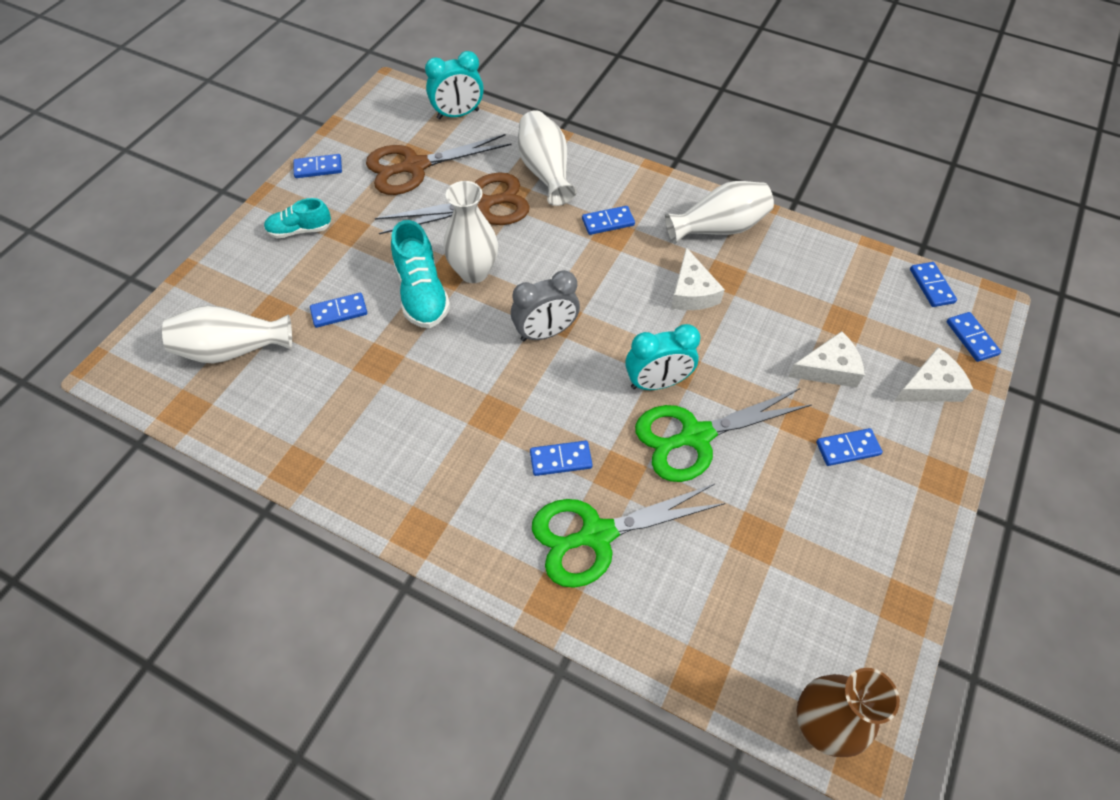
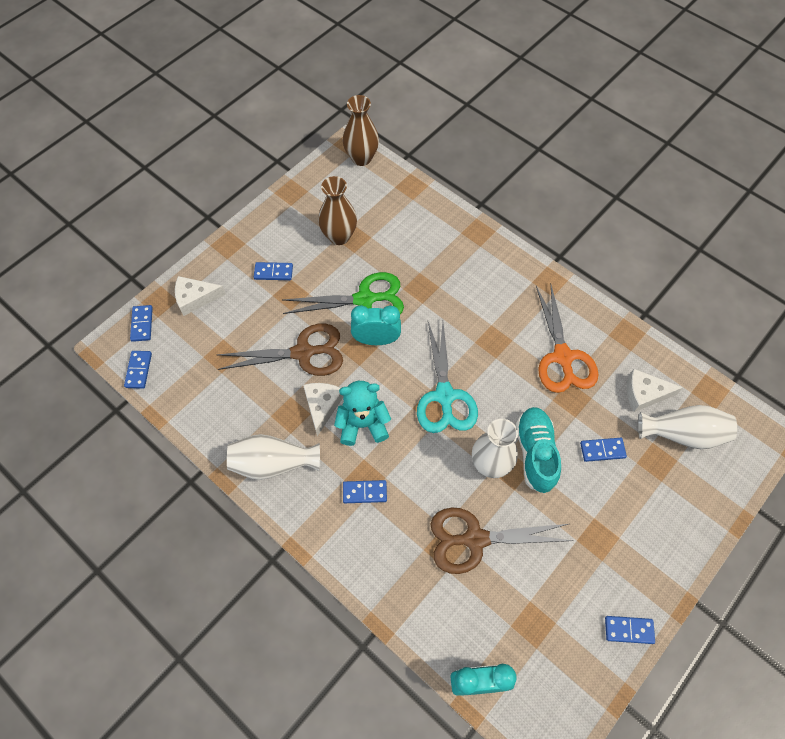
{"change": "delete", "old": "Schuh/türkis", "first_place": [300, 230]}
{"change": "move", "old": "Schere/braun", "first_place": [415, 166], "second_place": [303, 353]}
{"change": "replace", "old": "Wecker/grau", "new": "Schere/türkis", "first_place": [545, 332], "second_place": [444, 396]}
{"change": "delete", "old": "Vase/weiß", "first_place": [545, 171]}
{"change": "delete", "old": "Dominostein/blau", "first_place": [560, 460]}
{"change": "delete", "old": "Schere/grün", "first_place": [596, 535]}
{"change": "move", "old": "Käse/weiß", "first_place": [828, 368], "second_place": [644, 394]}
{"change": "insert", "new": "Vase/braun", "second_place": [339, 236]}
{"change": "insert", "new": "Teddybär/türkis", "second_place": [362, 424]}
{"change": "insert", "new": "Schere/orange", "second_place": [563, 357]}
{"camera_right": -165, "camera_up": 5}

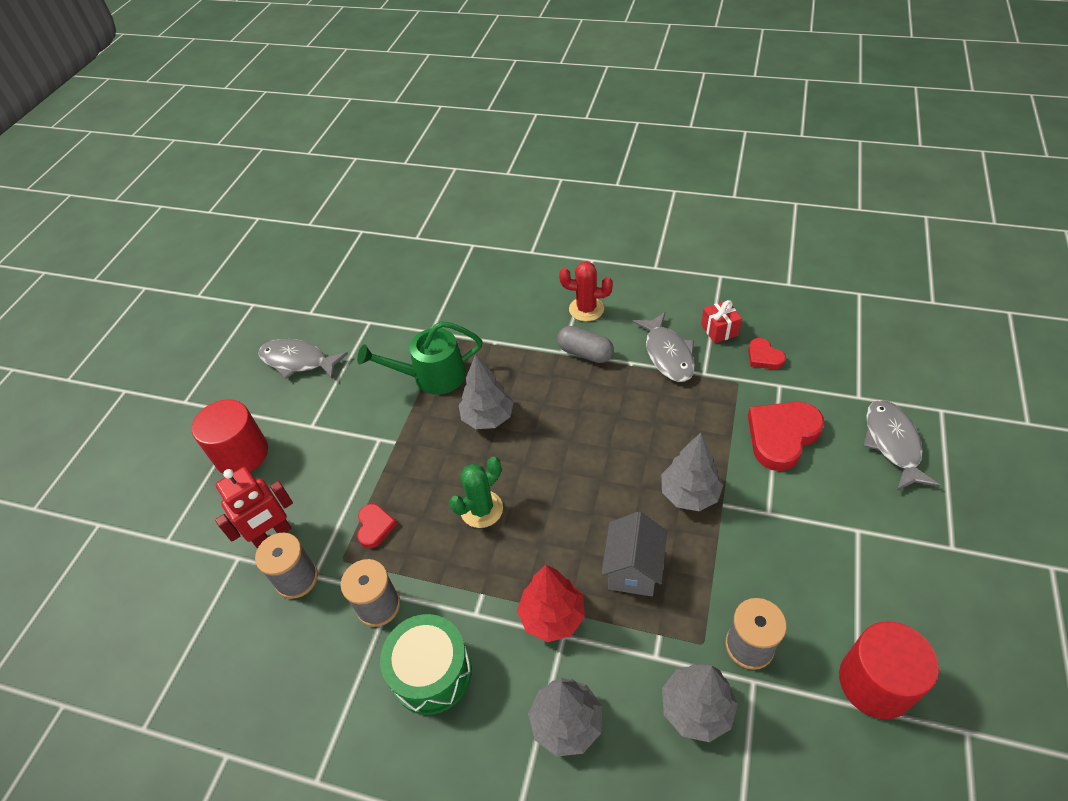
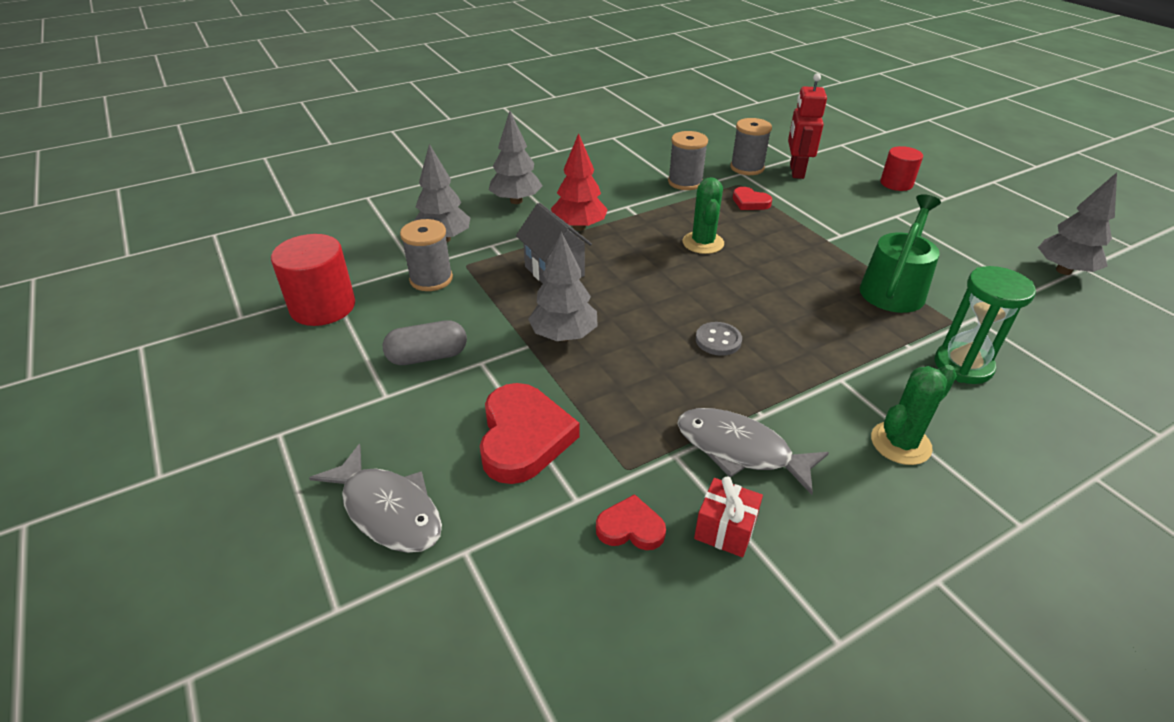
{"change": "resize", "old": "Vollzylinder/rot", "first_place": [242, 454], "second_place": [896, 183], "factor": 0.64}
{"change": "delete", "old": "Fisch/grau", "first_place": [298, 361]}
{"change": "delete", "old": "Trommel/grün", "first_place": [431, 672]}
{"change": "move", "old": "Baum/grau", "first_place": [488, 417], "second_place": [1063, 270]}
{"change": "move", "old": "Kapsel/grau", "first_place": [585, 353], "second_place": [428, 356]}
{"change": "recolor", "old": "Kaktus/rot", "new": "Kaktus/grün", "first_place": [586, 309], "second_place": [900, 443]}
{"change": "insert", "new": "Knopf/grau", "second_place": [718, 340]}
{"change": "insert", "new": "Sanduhr/grün", "second_place": [963, 366]}
{"camera_right": 130, "camera_up": -10}

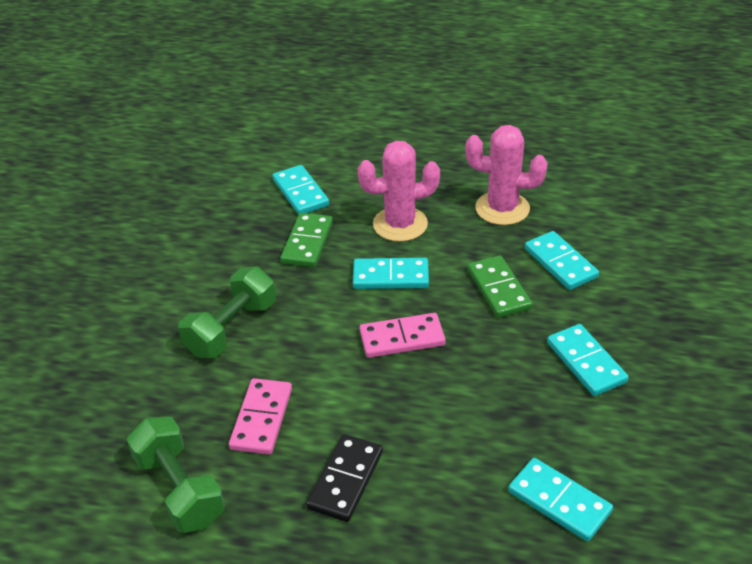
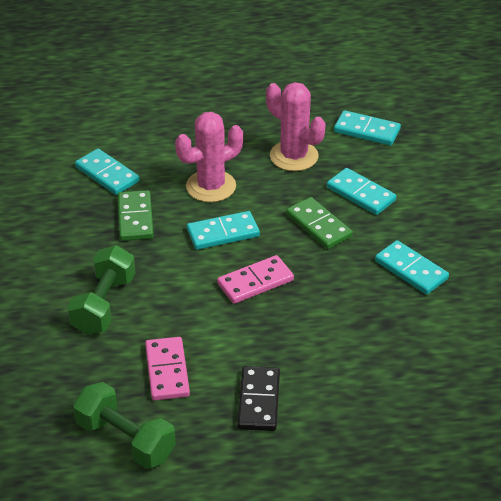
{"change": "rotate", "old": "Kaktus/rosa", "first_place": [502, 208], "second_place": [294, 156], "degrees": 45}
{"change": "move", "old": "Dominostein/türkis", "first_place": [559, 501], "second_place": [367, 130]}
{"camera_right": -20, "camera_up": 0}

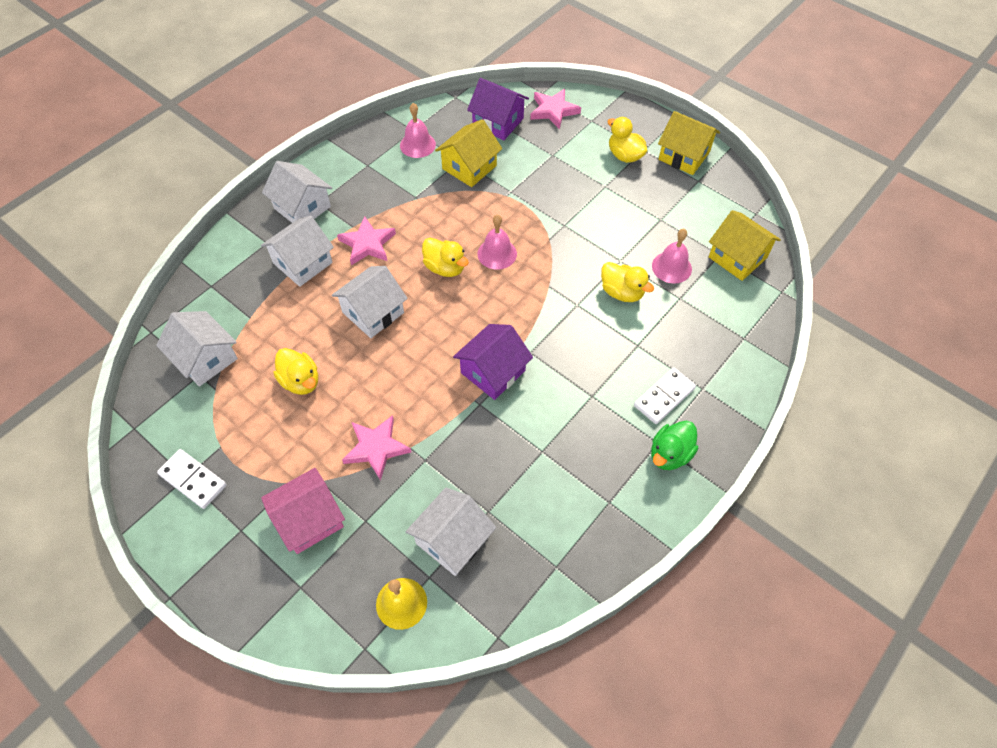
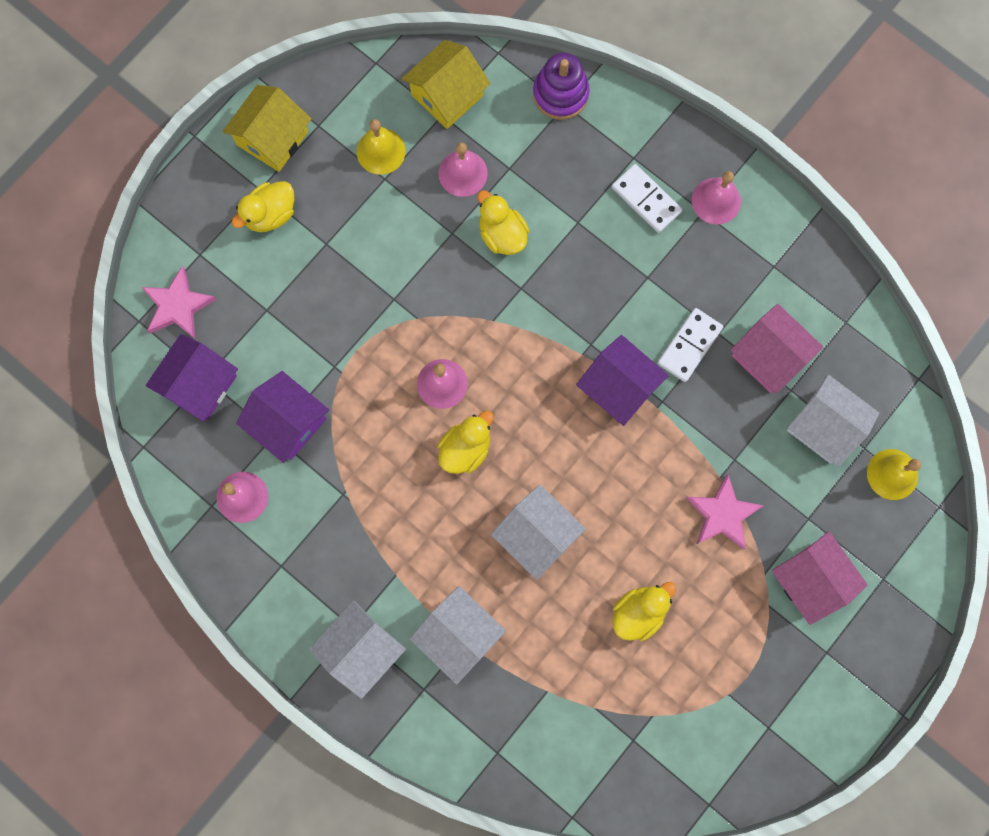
{"change": "delete", "old": "Haus/weiß", "first_place": [205, 359]}
{"change": "move", "old": "Dominostein/weiß", "first_place": [193, 480], "second_place": [689, 346]}
{"change": "delete", "old": "Stern/rosa", "first_place": [367, 244]}
{"change": "recolor", "old": "Haus/gelb", "new": "Haus/lila", "first_place": [469, 167], "second_place": [288, 422]}
{"change": "rotate", "old": "Ente/gelb", "first_place": [622, 292], "second_place": [502, 234], "degrees": -75}
{"change": "replace", "old": "Ente/grün", "new": "Glocke/rosa", "first_place": [669, 454], "second_place": [716, 200]}
{"change": "insert", "new": "Glocke/gelb", "second_place": [381, 151]}
{"change": "insert", "new": "Stapelspielzeug/lila", "second_place": [560, 94]}
{"change": "insert", "new": "Haus/rosa", "second_place": [769, 356]}
{"camera_right": -90, "camera_up": 20}

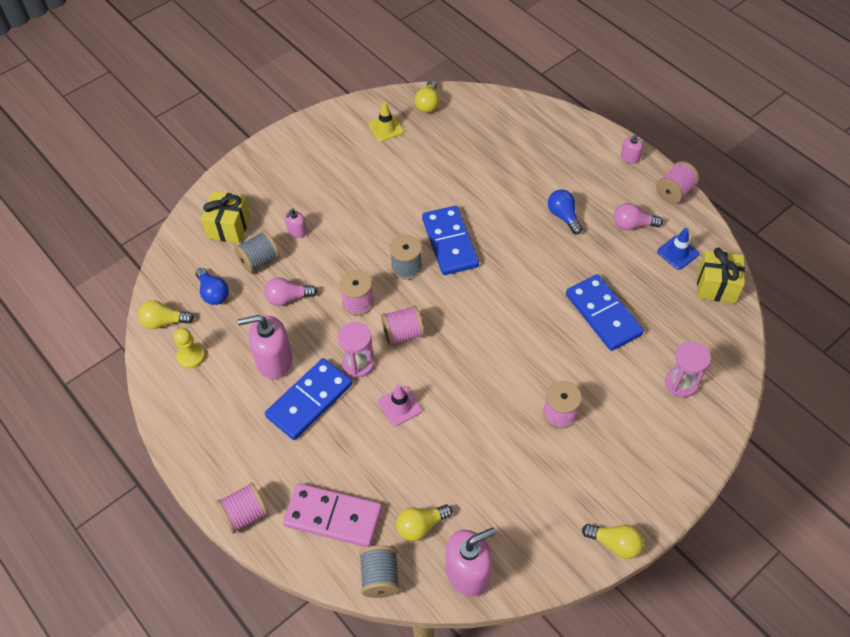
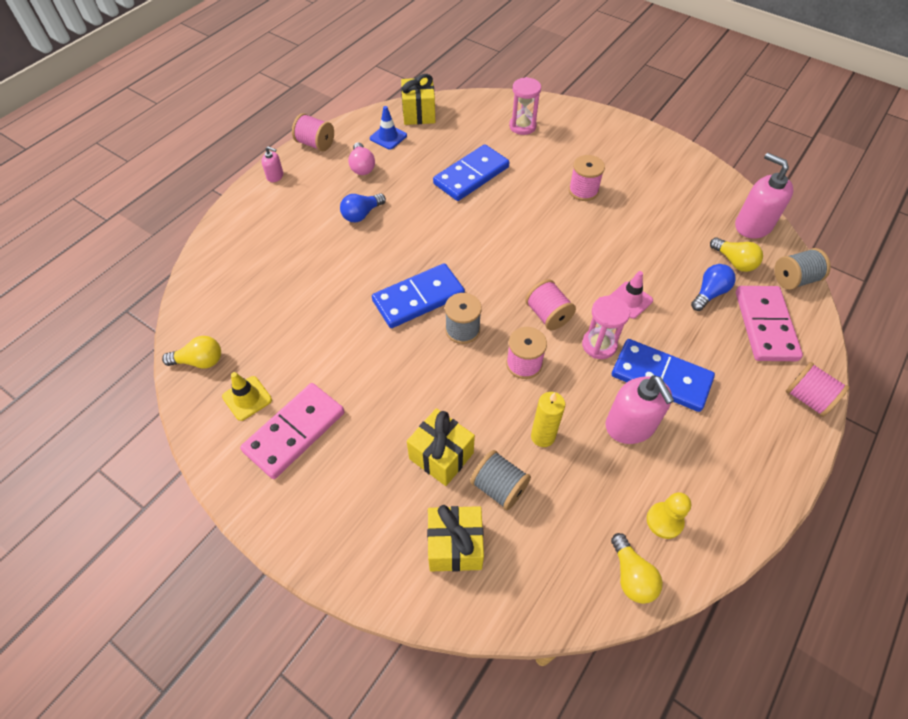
{"change": "move", "old": "Glühbirne/blau", "first_place": [213, 293], "second_place": [709, 293]}
{"change": "replace", "old": "Glühbirne/rosa", "new": "Kerze/gelb", "first_place": [288, 298], "second_place": [542, 436]}
{"change": "replace", "old": "Seifenspender/rosa", "new": "Geschenk/gelb", "first_place": [297, 231], "second_place": [441, 456]}
{"change": "delete", "old": "Glühbirne/gelb", "first_place": [615, 544]}
{"change": "insert", "new": "Dominostein/rosa", "second_place": [294, 432]}
{"camera_right": -105, "camera_up": 0}

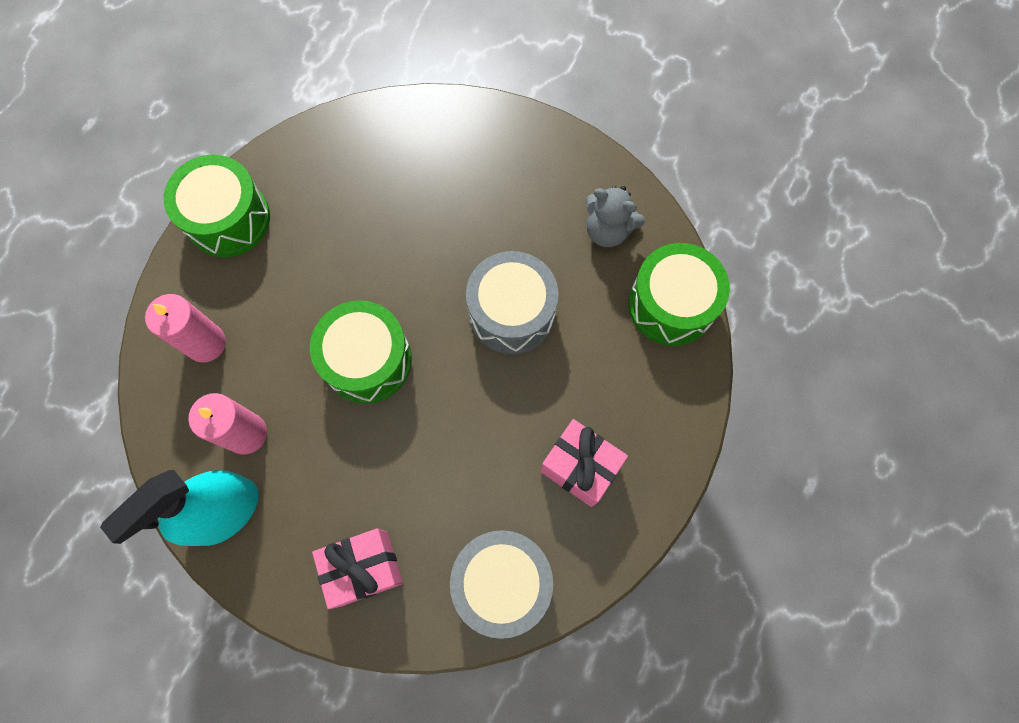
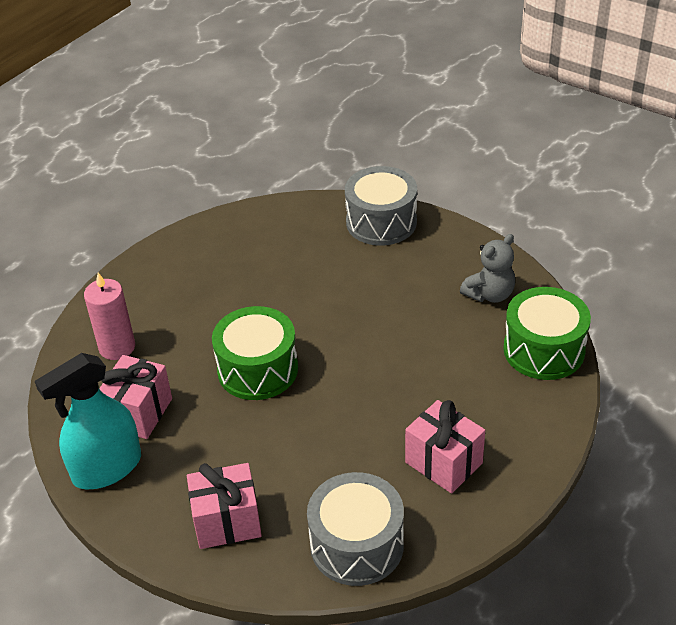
{"change": "delete", "old": "Trommel/grün", "first_place": [228, 219]}
{"change": "replace", "old": "Kerze/rosa", "new": "Geschenk/rosa", "first_place": [246, 433], "second_place": [139, 413]}
{"change": "move", "old": "Trommel/grau", "first_place": [511, 312], "second_place": [381, 222]}
{"change": "rotate", "old": "Teddybär/grau", "first_place": [608, 230], "second_place": [489, 294], "degrees": -75}
{"camera_right": 10, "camera_up": -30}

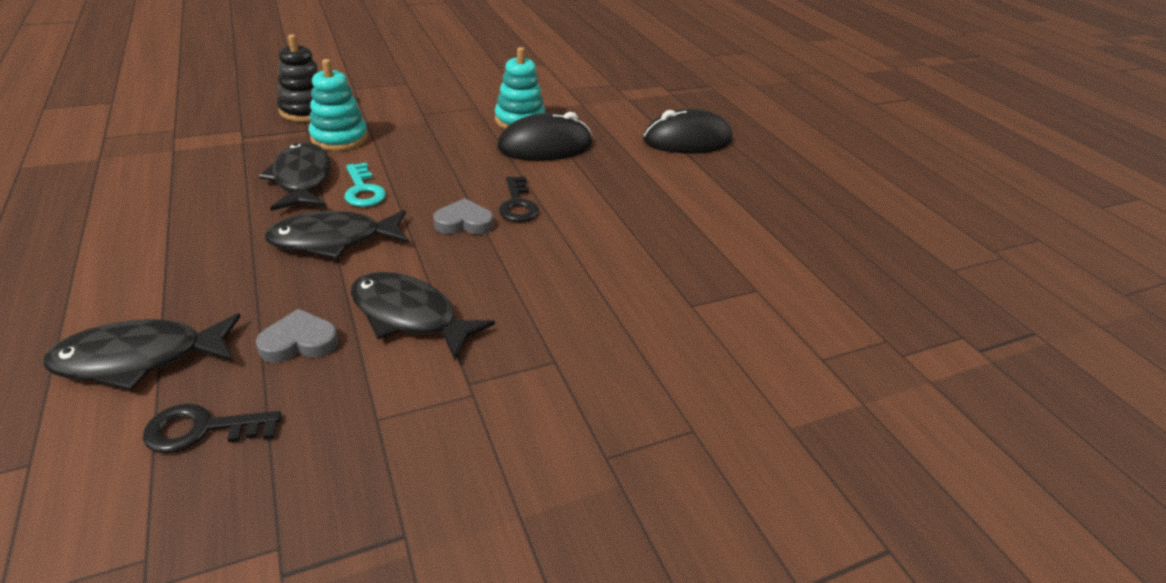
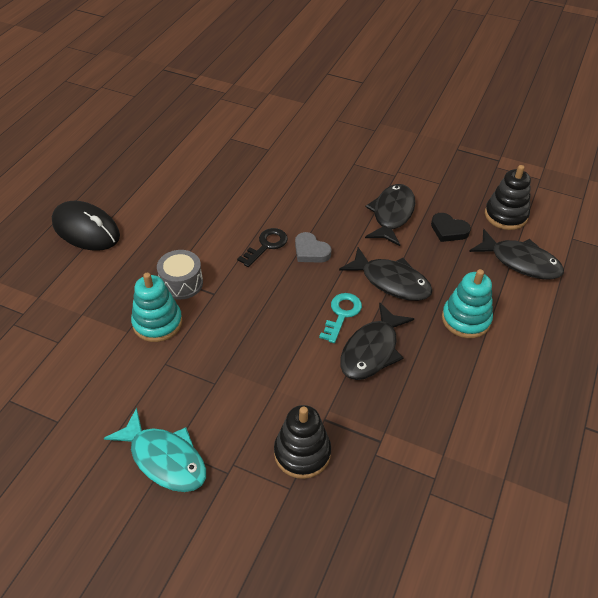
{"change": "replace", "old": "Schlüssel/schwarz", "new": "Stapelspielzeug/schwarz", "first_place": [202, 429], "second_place": [506, 215]}
{"change": "recolor", "old": "Herz/grau", "new": "Herz/schwarz", "first_place": [299, 342], "second_place": [448, 230]}
{"change": "move", "old": "Stapelspielzeug/türkis", "first_place": [339, 138], "second_place": [466, 319]}
{"change": "rotate", "old": "Fisch/schwarz", "first_place": [409, 316], "second_place": [392, 214], "degrees": -150}
{"change": "replace", "old": "Computermaus/schwarz", "new": "Trommel/grau", "first_place": [545, 146], "second_place": [181, 283]}
{"change": "insert", "new": "Fisch/türkis", "second_place": [164, 459]}
{"camera_right": -130, "camera_up": 10}

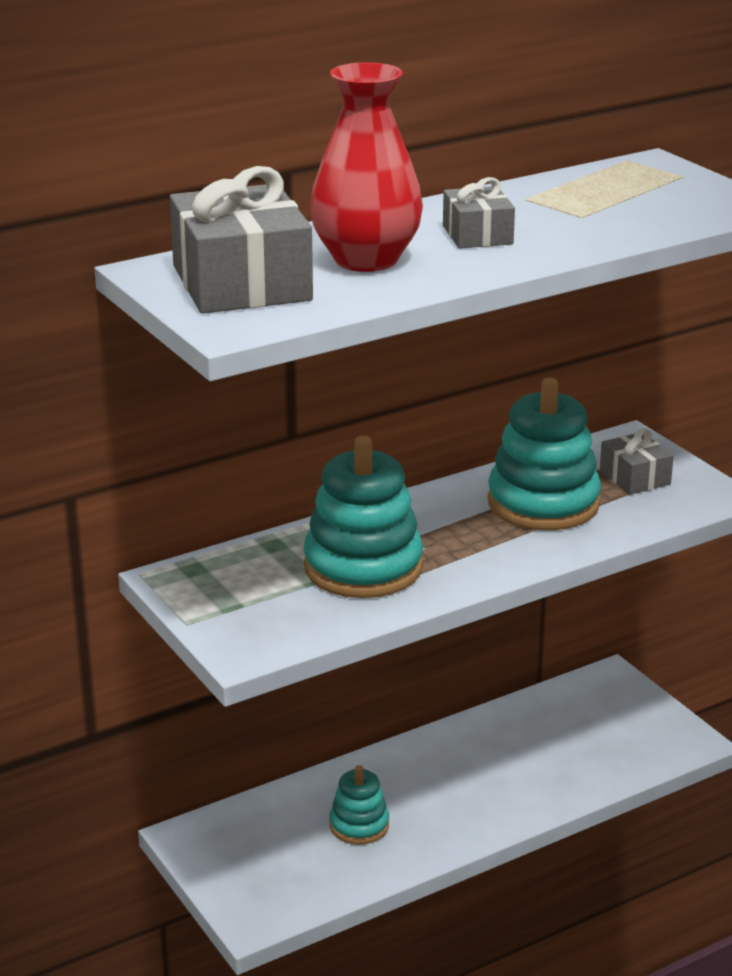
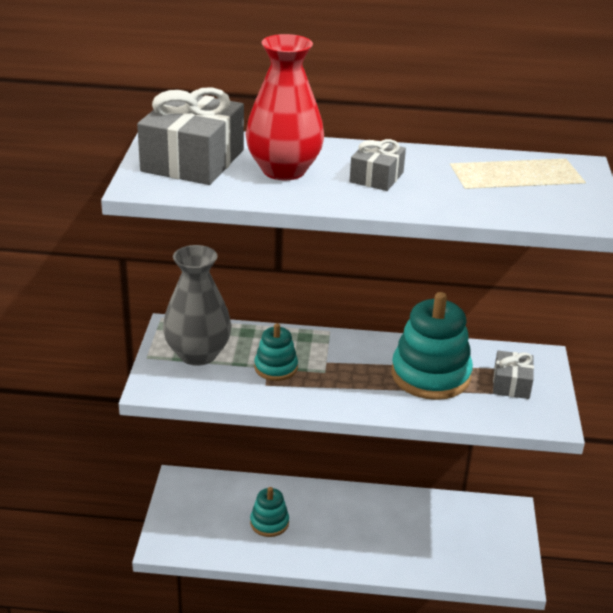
{"change": "resize", "old": "Stapelspielzeug/türkis", "first_place": [363, 567], "second_place": [276, 368], "factor": 0.55}
{"change": "insert", "new": "Vase/grau", "second_place": [198, 354]}
{"camera_right": 35, "camera_up": 5}

